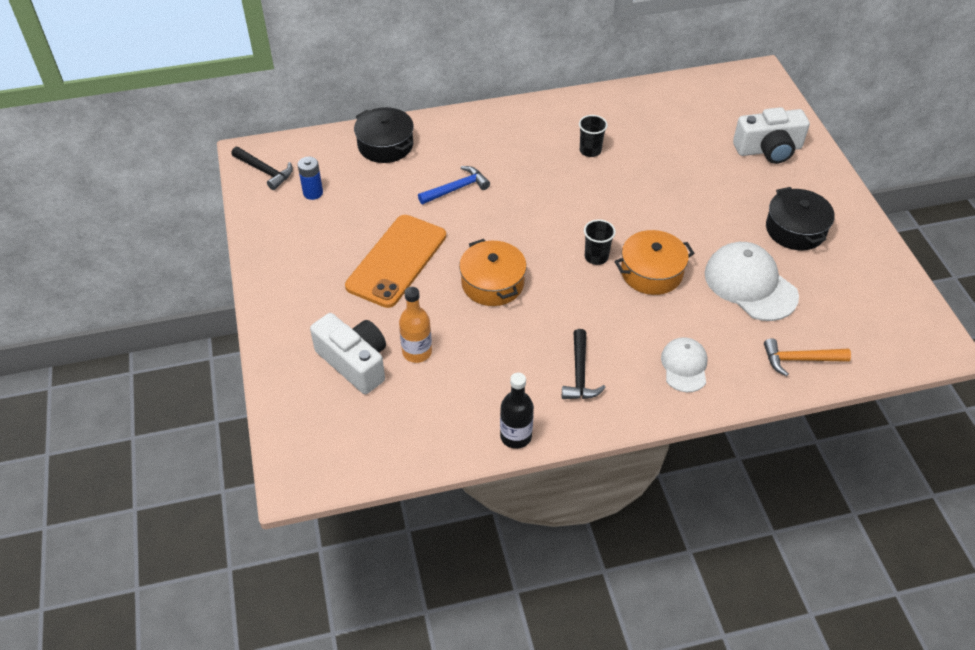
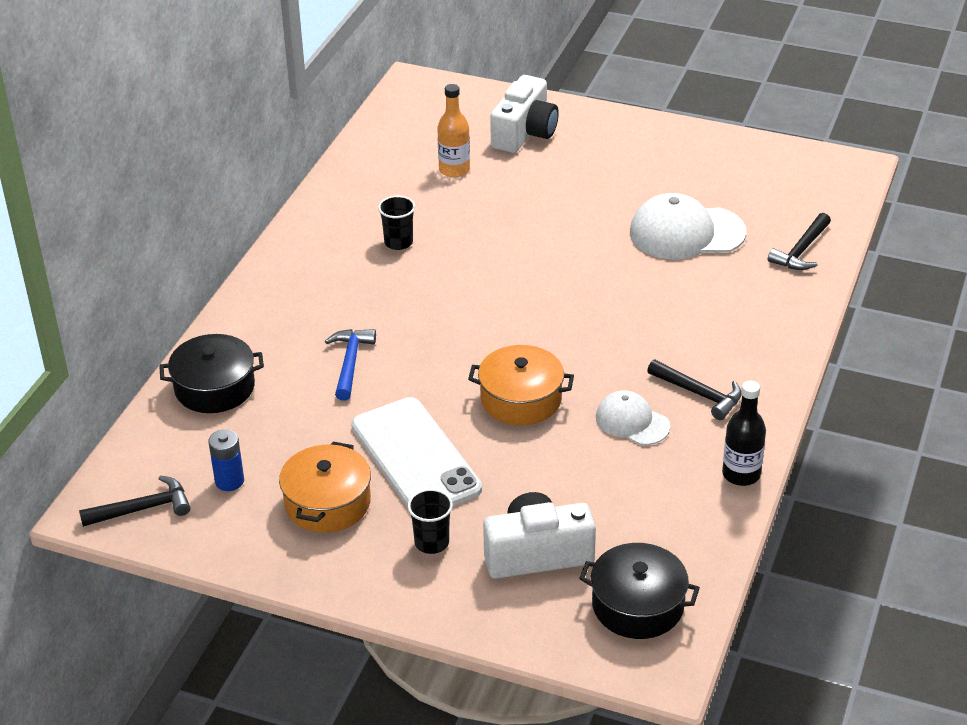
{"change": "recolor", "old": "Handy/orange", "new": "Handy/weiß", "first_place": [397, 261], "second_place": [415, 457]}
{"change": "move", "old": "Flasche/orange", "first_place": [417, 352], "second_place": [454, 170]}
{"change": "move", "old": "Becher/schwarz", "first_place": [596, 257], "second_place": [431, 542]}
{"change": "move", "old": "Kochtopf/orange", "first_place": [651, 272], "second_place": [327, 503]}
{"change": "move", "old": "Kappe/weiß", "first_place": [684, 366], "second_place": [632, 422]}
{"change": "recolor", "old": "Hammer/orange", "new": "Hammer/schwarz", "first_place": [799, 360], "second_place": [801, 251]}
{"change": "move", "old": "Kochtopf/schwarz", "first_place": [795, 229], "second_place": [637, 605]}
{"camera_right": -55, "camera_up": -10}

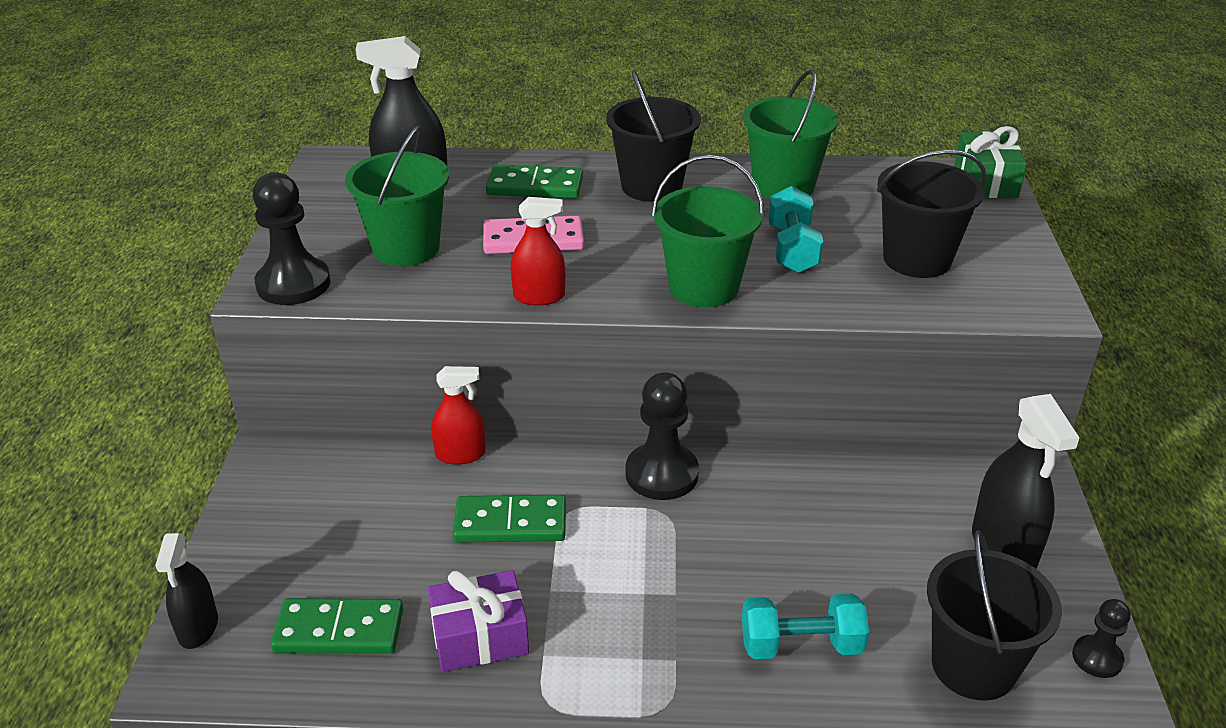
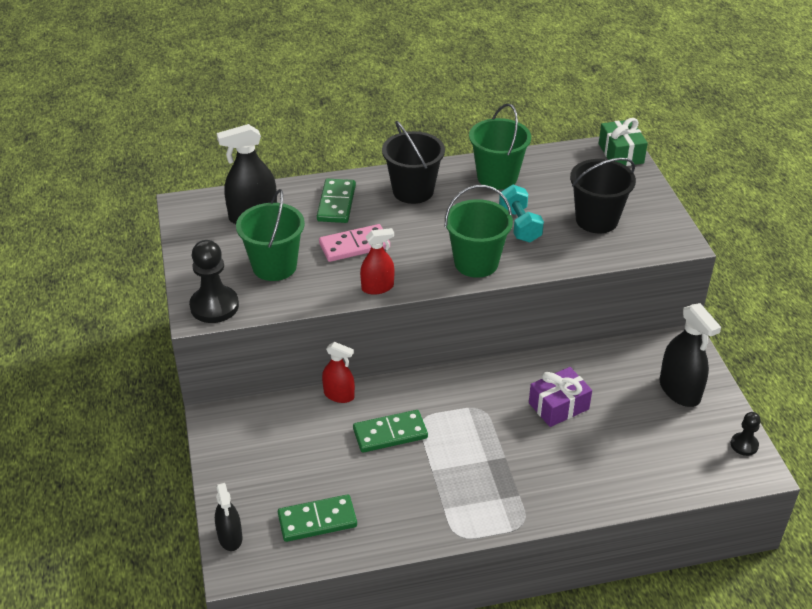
{"change": "move", "old": "Geschenk/lila", "first_place": [480, 637], "second_place": [558, 406]}
{"change": "rotate", "old": "Sprühflasche/rot", "first_place": [460, 454], "second_place": [339, 395], "degrees": 45}
{"change": "rotate", "old": "Dominostein/grün", "first_place": [535, 186], "second_place": [336, 203], "degrees": -75}
{"change": "delete", "old": "Bauer/schwarz", "first_place": [661, 474]}
{"change": "delete", "old": "Hantel/türkis", "first_place": [801, 645]}
{"change": "delete", "old": "Eimer/schwarz", "first_place": [973, 666]}
{"camera_right": -15, "camera_up": 5}

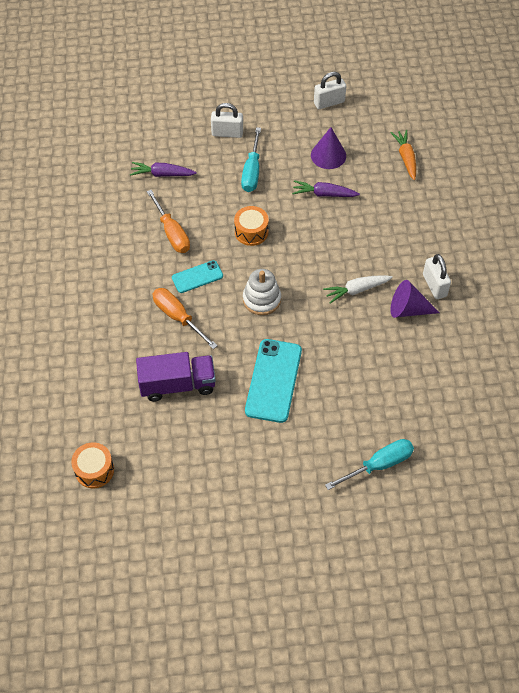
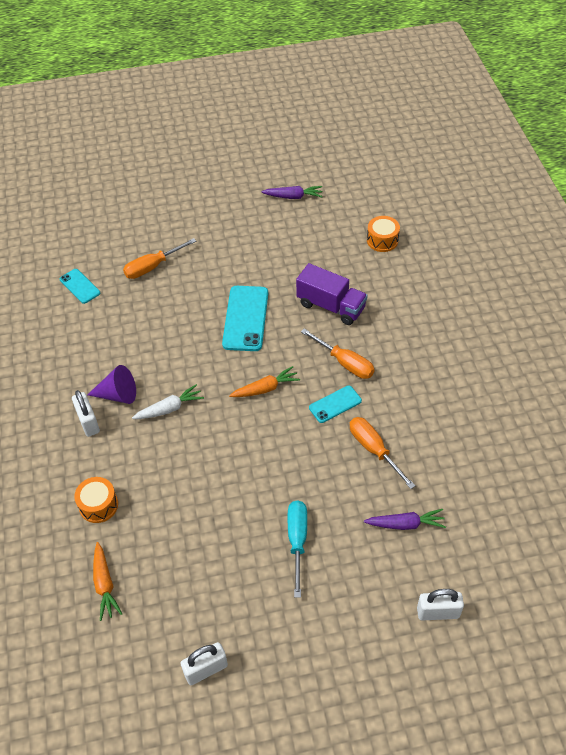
{"change": "rotate", "old": "Lastwagen/lila", "first_place": [177, 385], "second_place": [331, 306], "degrees": -135}
{"change": "move", "old": "Vorhängeschloss/weiß", "first_place": [227, 133], "second_place": [438, 612]}
{"change": "move", "old": "Trommel/orange", "first_place": [251, 232], "second_place": [98, 505]}
{"change": "replace", "old": "Stapelspielzeug/weiß", "new": "Karotte/orange", "first_place": [261, 299], "second_place": [265, 388]}
{"change": "move", "old": "Karotte/lila", "first_place": [324, 194], "second_place": [293, 197]}
{"change": "delete", "old": "Kegel/lila", "first_place": [328, 155]}
{"change": "recolor", "old": "Schraubenzieher/türkis", "new": "Schraubenzieher/orange", "first_place": [379, 465], "second_place": [152, 267]}
{"change": "insert", "new": "Handy/türkis", "second_place": [80, 286]}
{"camera_right": 175, "camera_up": -5}

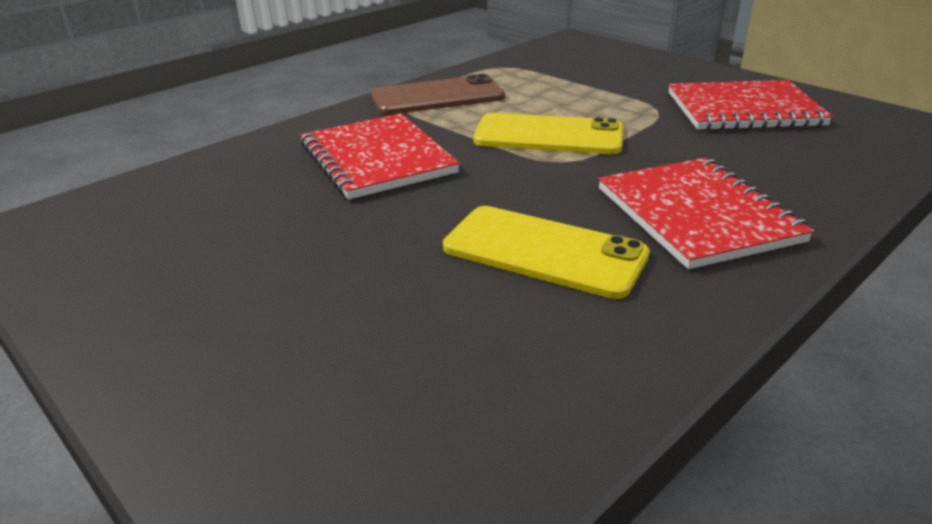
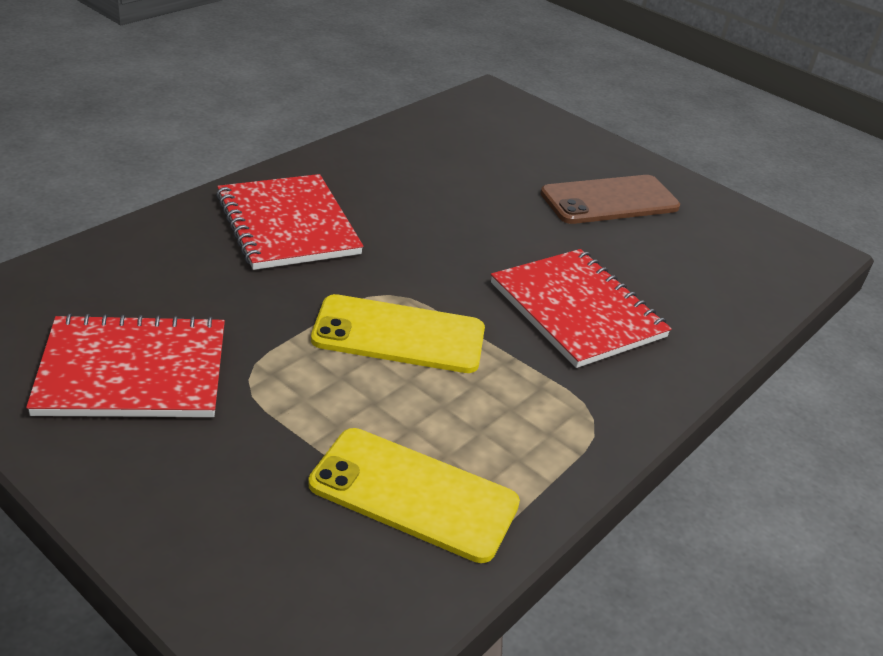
{"change": "move", "old": "Handy/braun", "first_place": [437, 96], "second_place": [609, 201]}
{"change": "move", "old": "Handy/gelb", "first_place": [544, 251], "second_place": [413, 494]}
{"camera_right": 170, "camera_up": 5}

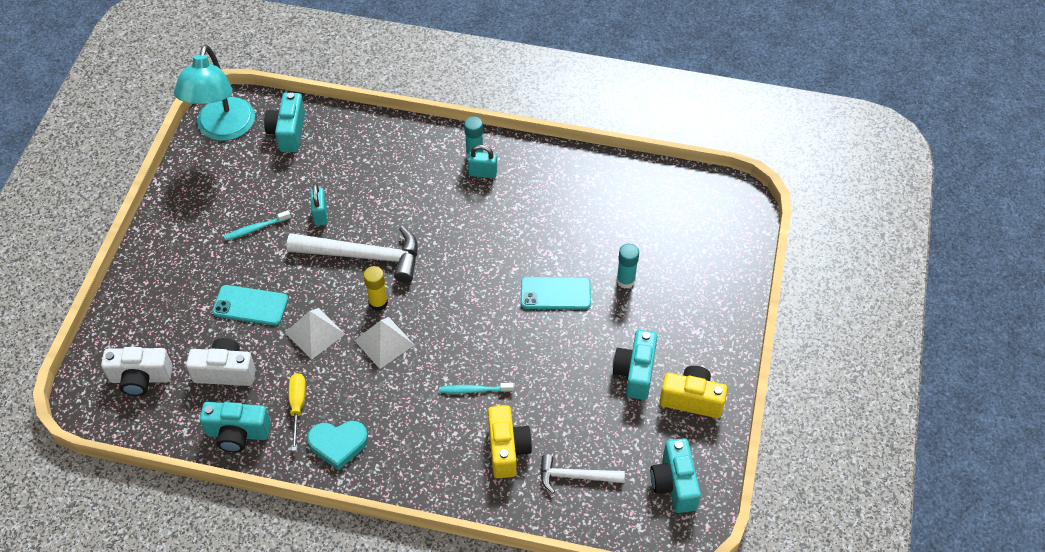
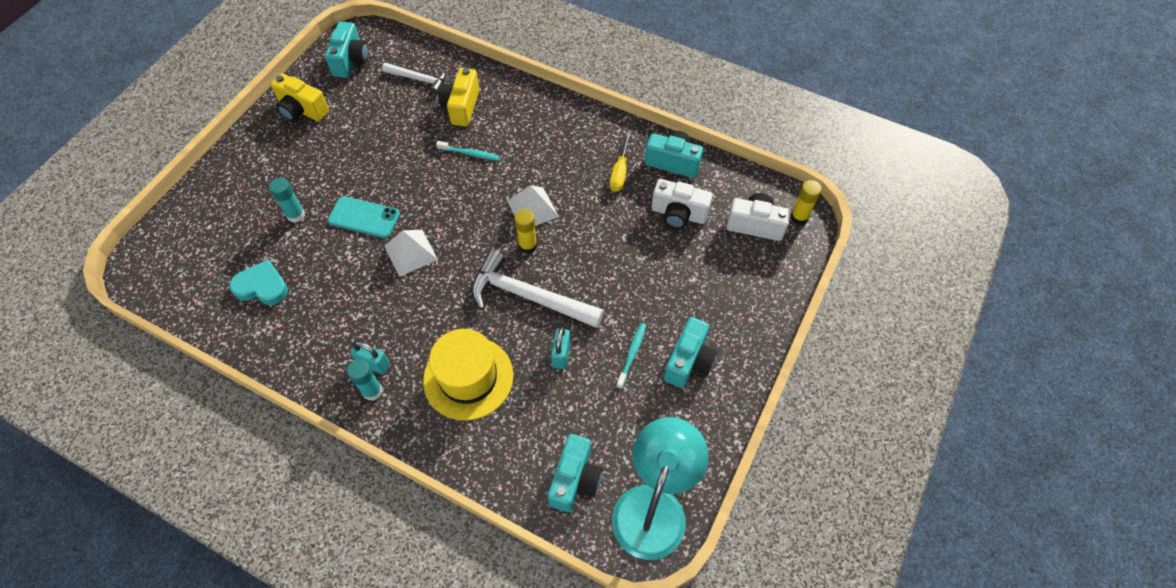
{"change": "delete", "old": "Handy/türkis", "first_place": [250, 305]}
{"change": "rotate", "old": "Zahnbürste/türkis", "first_place": [256, 228], "second_place": [632, 354], "degrees": -60}
{"change": "move", "old": "Pyramide/weiß", "first_place": [315, 333], "second_place": [410, 252]}
{"change": "move", "old": "Herz/türkis", "first_place": [338, 444], "second_place": [262, 286]}
{"change": "move", "old": "Kamera/türkis", "first_place": [635, 372], "second_place": [689, 361]}
{"change": "insert", "new": "Hut/gelb", "second_place": [468, 378]}
{"change": "insert", "new": "Klebestift/gelb", "second_place": [799, 217]}
{"camera_right": -165, "camera_up": 5}

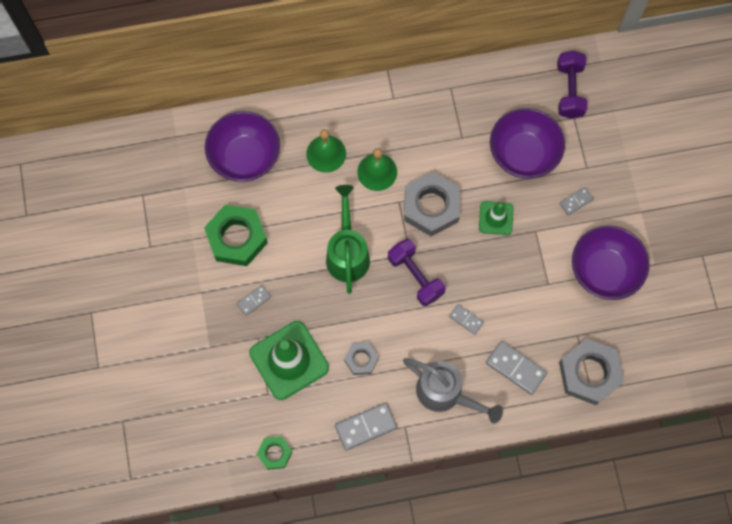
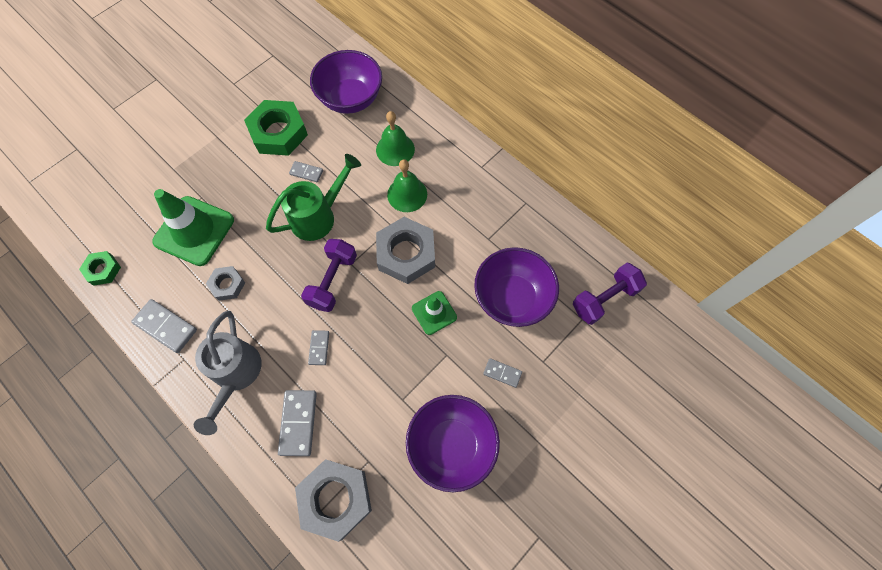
{"change": "move", "old": "Dominostein/grau", "first_place": [254, 300], "second_place": [306, 172]}
{"camera_right": 55, "camera_up": -5}

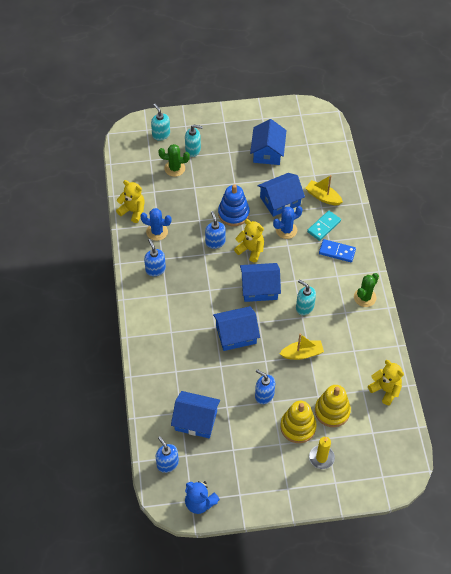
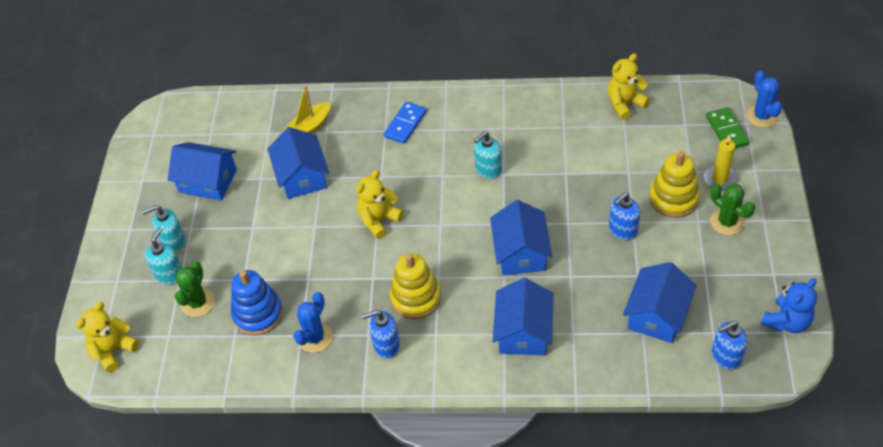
{"change": "move", "old": "Teddybär/gelb", "first_place": [133, 211], "second_place": [113, 350]}
{"change": "move", "old": "Seifenspender/türkis", "first_place": [161, 134], "second_place": [173, 242]}
{"change": "delete", "old": "Seifenspender/blau", "first_place": [215, 242]}
{"change": "move", "old": "Stapelspielzeug/blau", "first_place": [233, 213], "second_place": [258, 314]}
{"change": "move", "old": "Haus/blau", "first_place": [259, 288], "second_place": [523, 331]}
{"change": "move", "old": "Kaktus/blau", "first_place": [286, 230], "second_place": [762, 116]}
{"change": "delete", "old": "Boot/gelb", "first_place": [302, 353]}
{"change": "delete", "old": "Dominostein/türkis", "first_place": [324, 226]}
{"change": "move", "old": "Stapelspielzeug/gelb", "first_place": [332, 411], "second_place": [416, 298]}
{"change": "move", "old": "Kaktus/grün", "first_place": [365, 297], "second_place": [727, 222]}
{"change": "insert", "new": "Dominostein/grün", "second_place": [726, 130]}
{"camera_right": -75, "camera_up": -5}

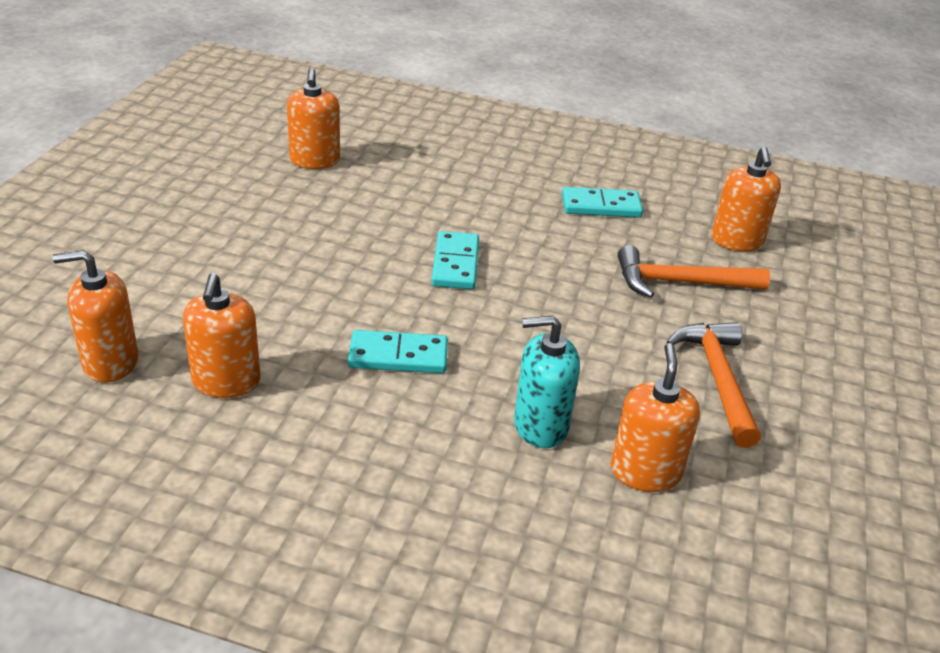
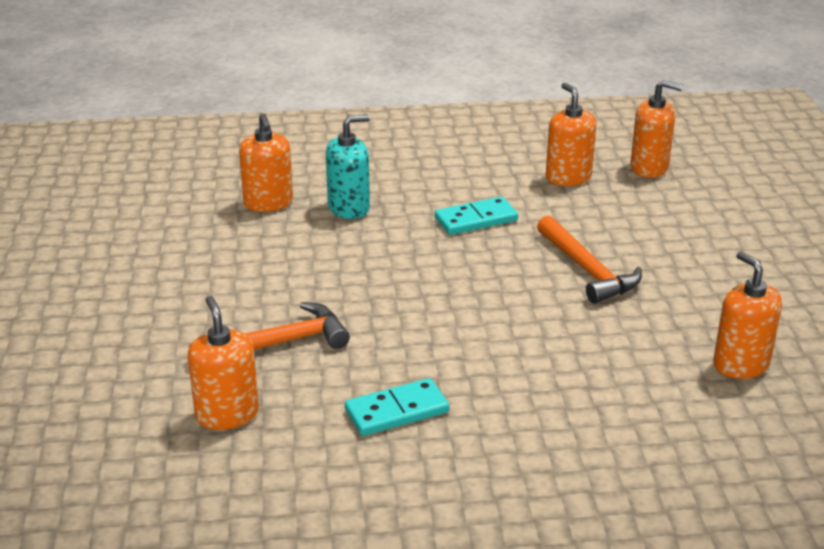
{"change": "rotate", "old": "Seifenspender/orange", "first_place": [110, 362], "second_place": [649, 168], "degrees": 45}
{"change": "delete", "old": "Dominostein/türkis", "first_place": [455, 264]}
{"change": "move", "old": "Hammer/orange", "first_place": [717, 379], "second_place": [587, 270]}
{"camera_right": 160, "camera_up": -5}

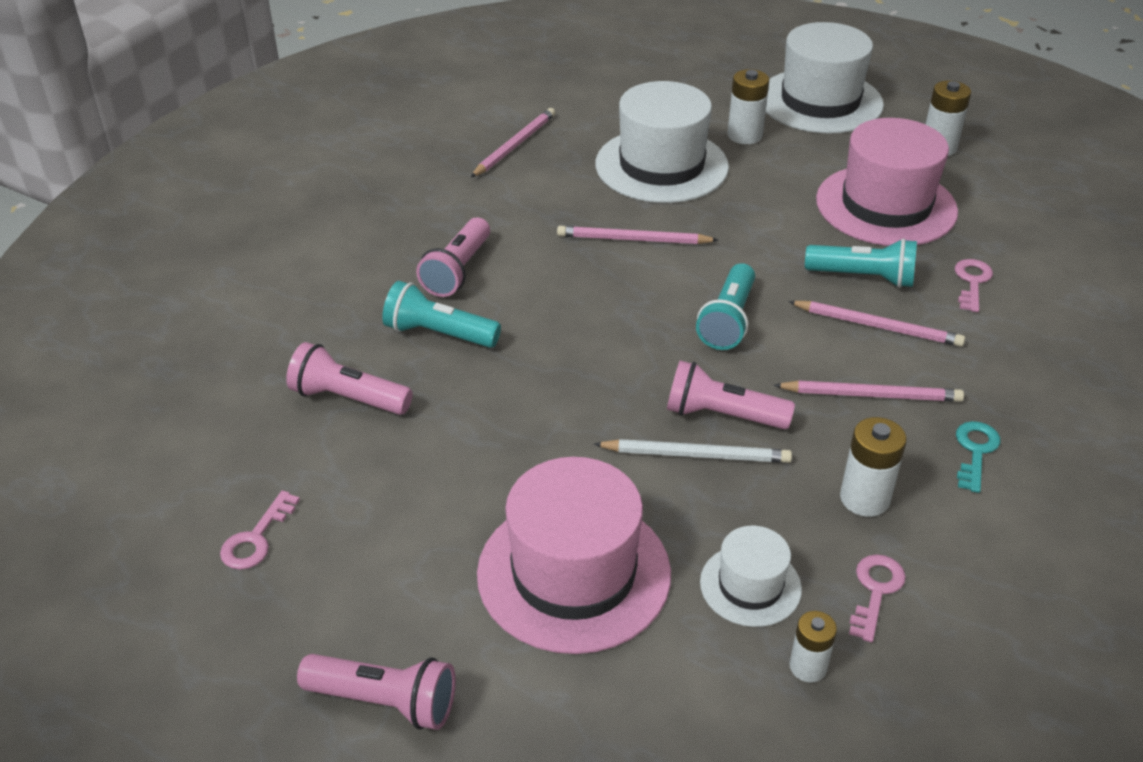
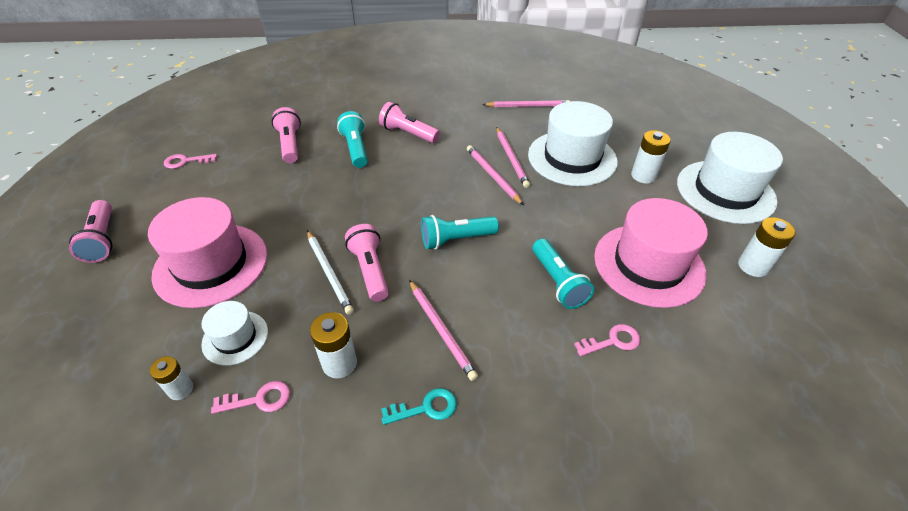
{"change": "rotate", "old": "Taschenlampe/rosa", "first_place": [458, 271], "second_place": [408, 133], "degrees": 45}
{"change": "move", "old": "Bleistift/rosa", "first_place": [878, 326], "second_place": [511, 158]}
{"camera_right": 55, "camera_up": 5}

